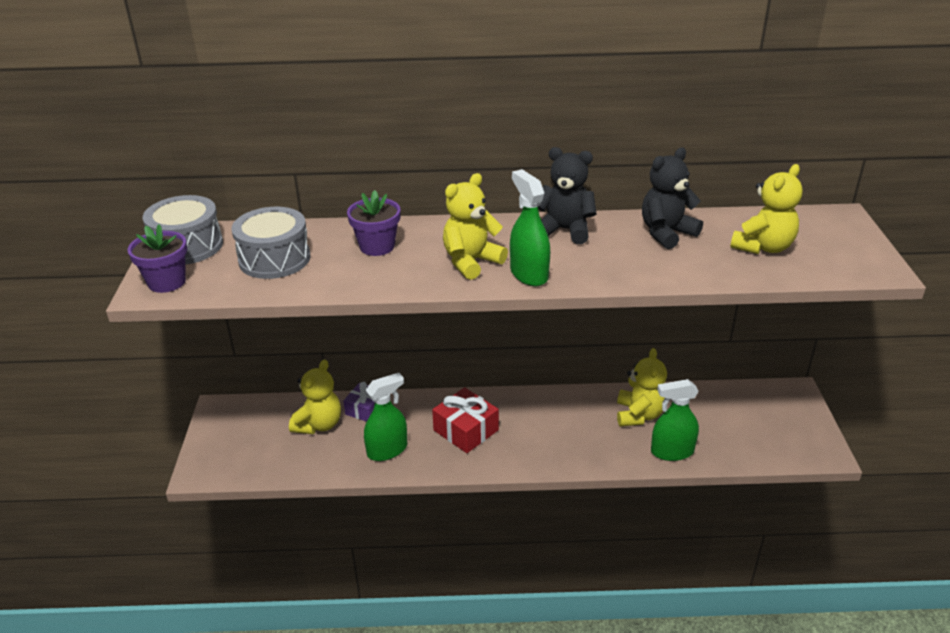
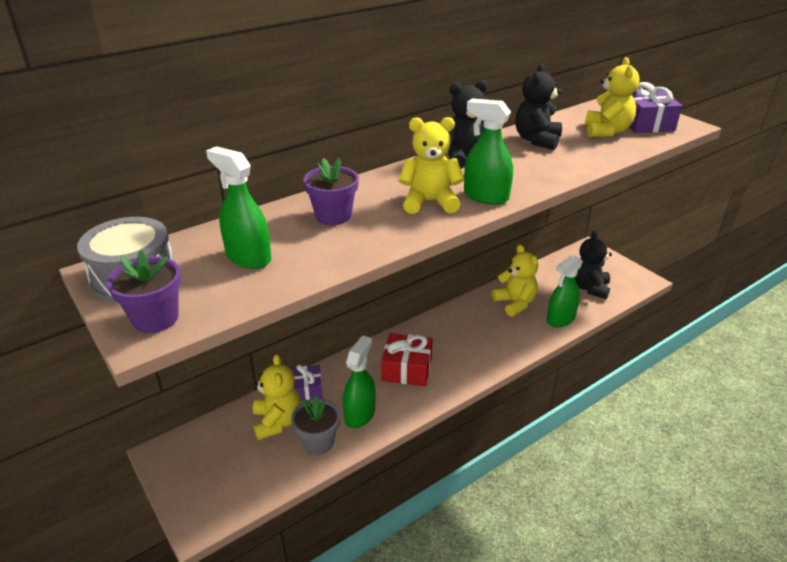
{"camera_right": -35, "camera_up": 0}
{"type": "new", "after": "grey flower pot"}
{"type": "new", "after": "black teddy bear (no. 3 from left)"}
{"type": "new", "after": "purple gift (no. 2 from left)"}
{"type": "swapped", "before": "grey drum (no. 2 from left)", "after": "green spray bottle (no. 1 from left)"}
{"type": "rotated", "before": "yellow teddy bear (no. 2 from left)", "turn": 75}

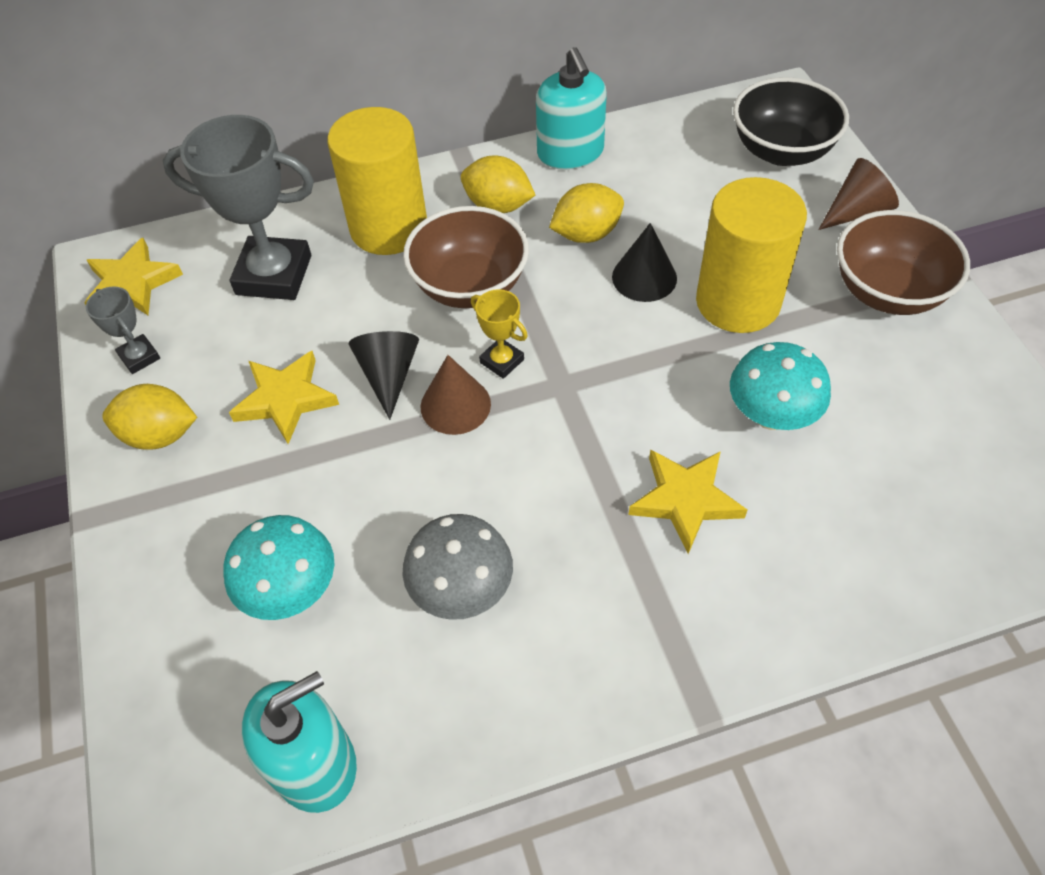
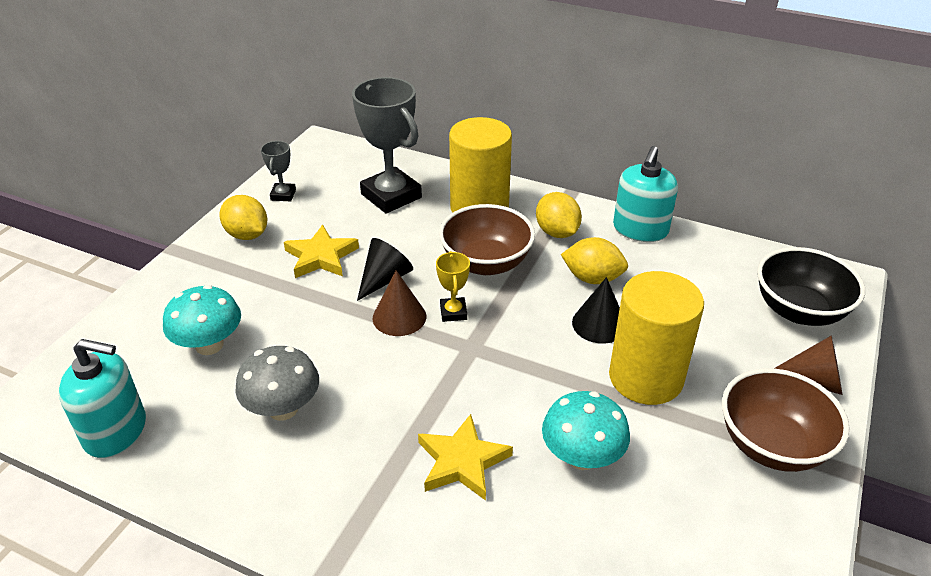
{"camera_right": 40, "camera_up": -15}
{"type": "gone", "before": "yellow star (no. 1 from left)"}

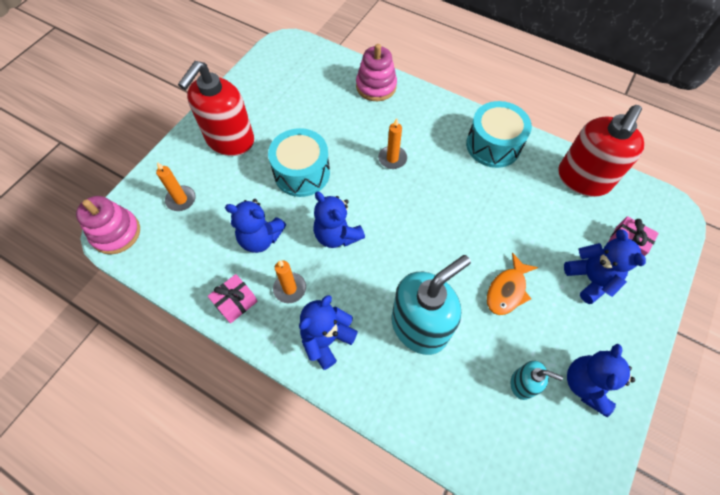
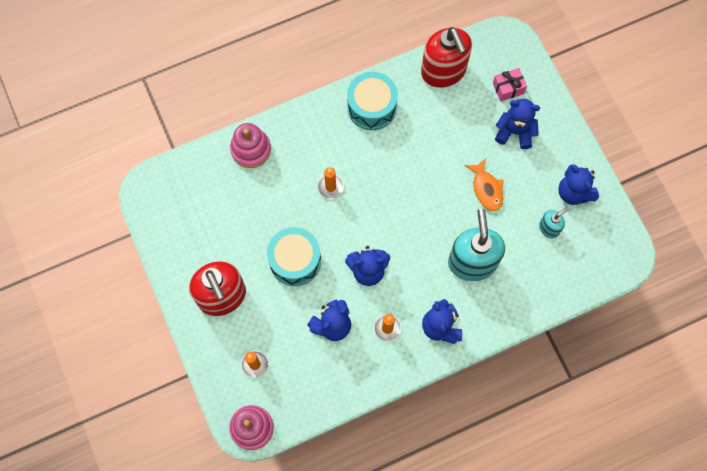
{"camera_right": -55, "camera_up": 10}
{"type": "gone", "before": "pink gift (no. 1 from left)"}

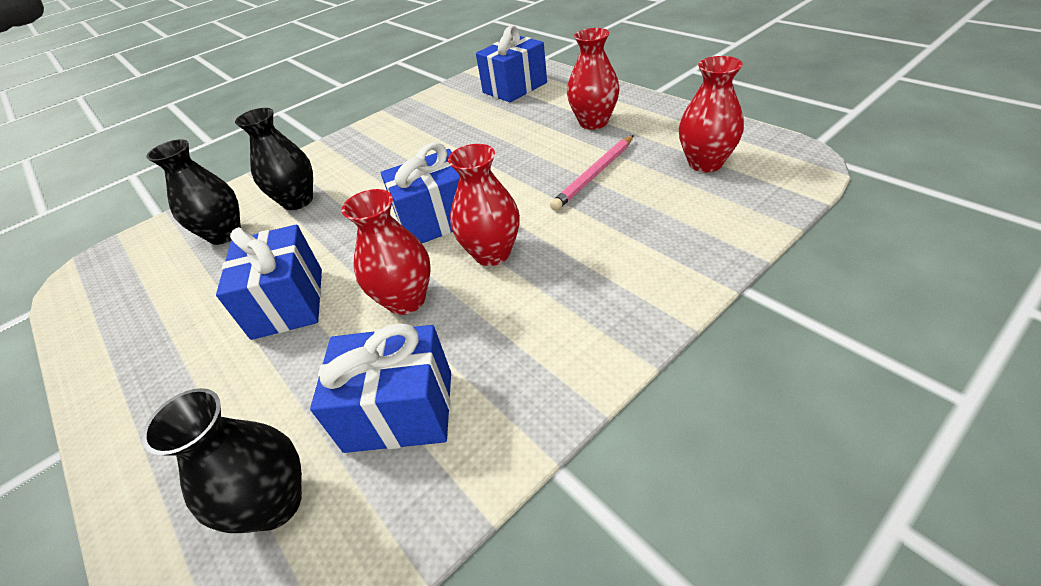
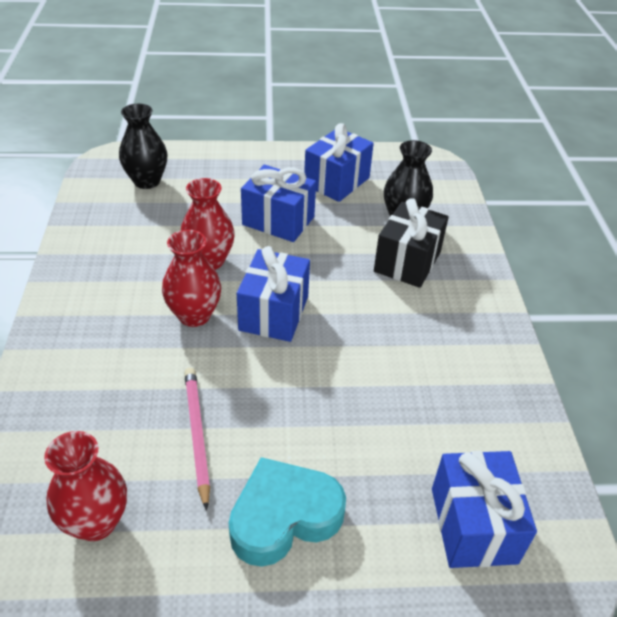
{"camera_right": 120, "camera_up": 0}
{"type": "shifted", "before": "blue gift (no. 2 from left in the first image)", "after": "blue gift (no. 3 from left)"}
{"type": "swapped", "before": "black vase (no. 3 from left)", "after": "black gift"}
{"type": "swapped", "before": "red vase (no. 3 from left)", "after": "turquoise heart"}

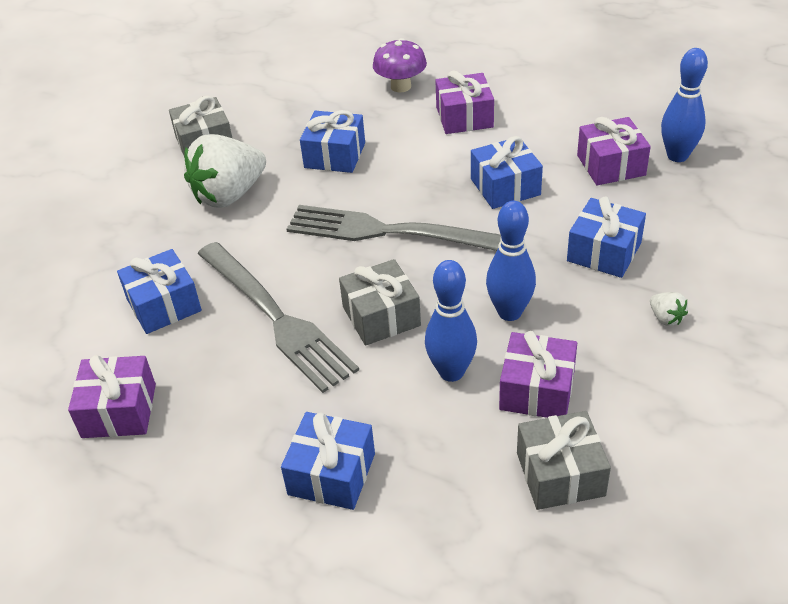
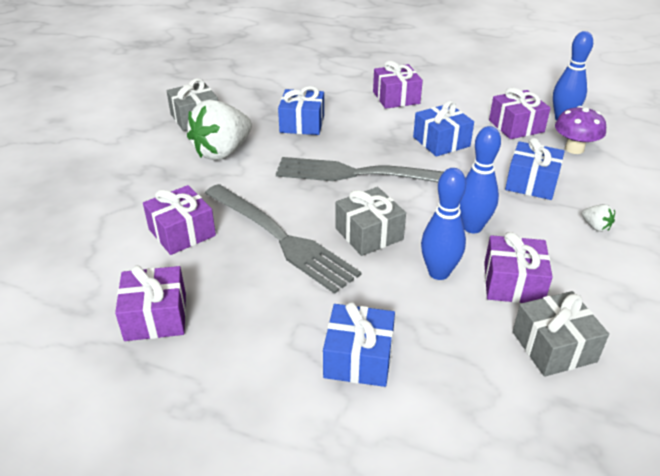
{"camera_right": -10, "camera_up": -5}
{"type": "shifted", "before": "purple mushroom"}
{"type": "repainted", "before": "blue gift (no. 1 from left)", "after": "purple gift (no. 2 from left)"}

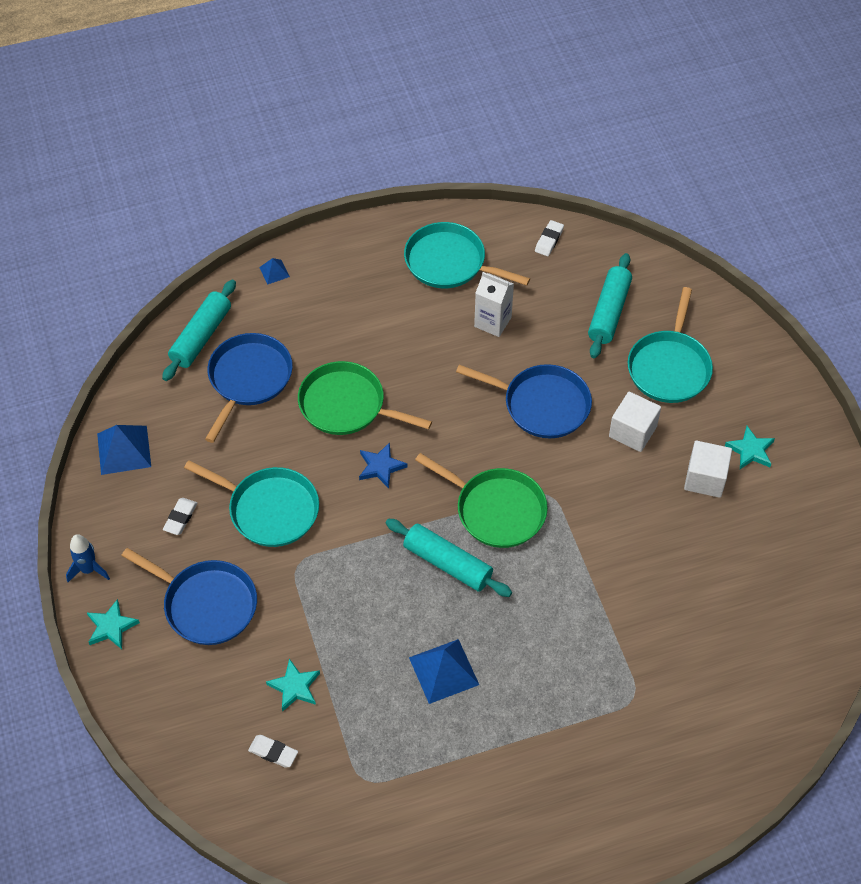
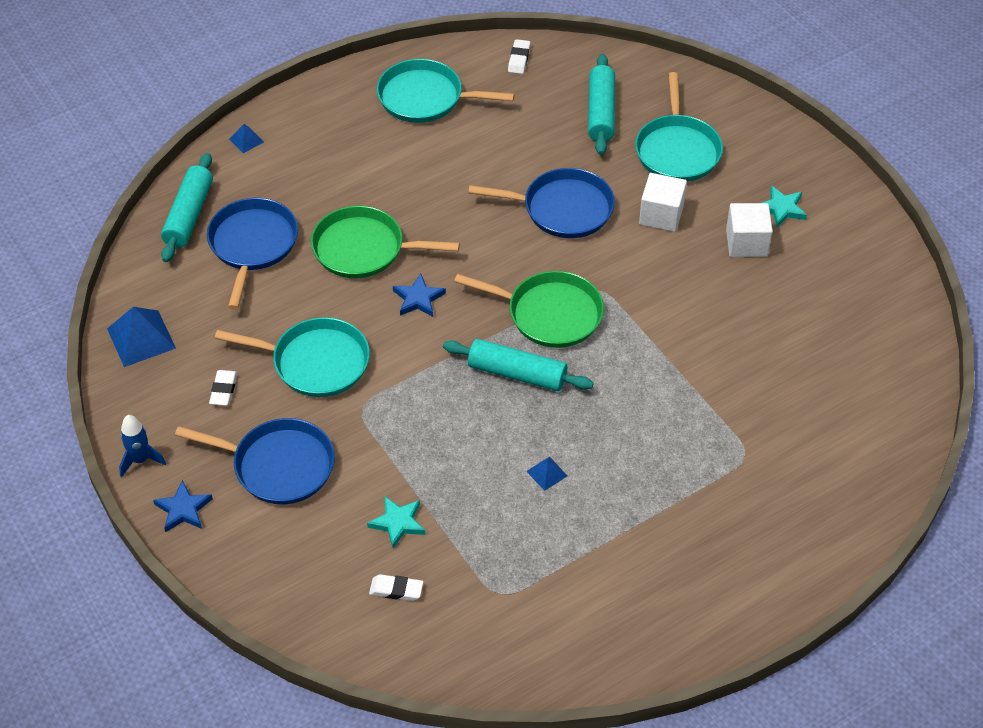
{"camera_right": -15, "camera_up": -5}
{"type": "gone", "before": "white carton"}
{"type": "repainted", "before": "turquoise star (no. 1 from left)", "after": "blue star (no. 1 from left)"}
{"type": "scaled", "before": "blue pyramid (no. 3 from left)", "scale": 0.52}

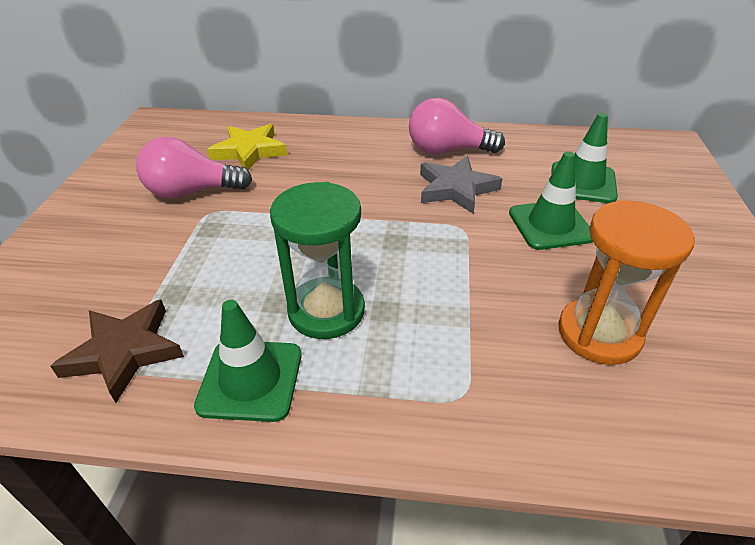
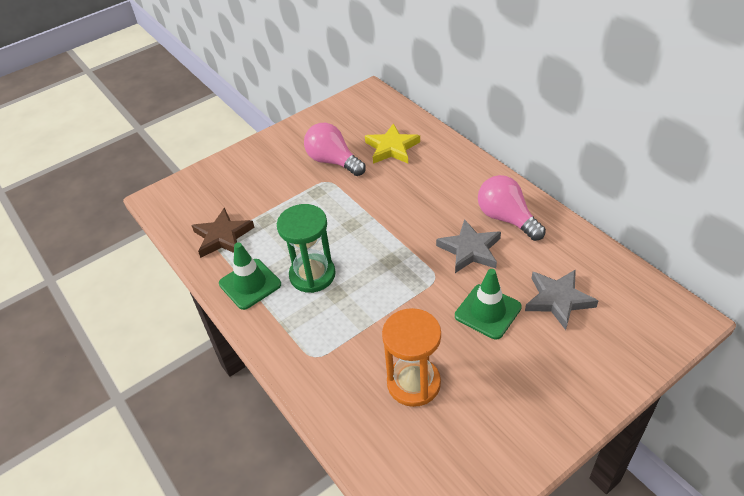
{"camera_right": 50, "camera_up": 5}
{"type": "swapped", "before": "green traffic cone (no. 3 from left)", "after": "grey star (no. 2 from left)"}

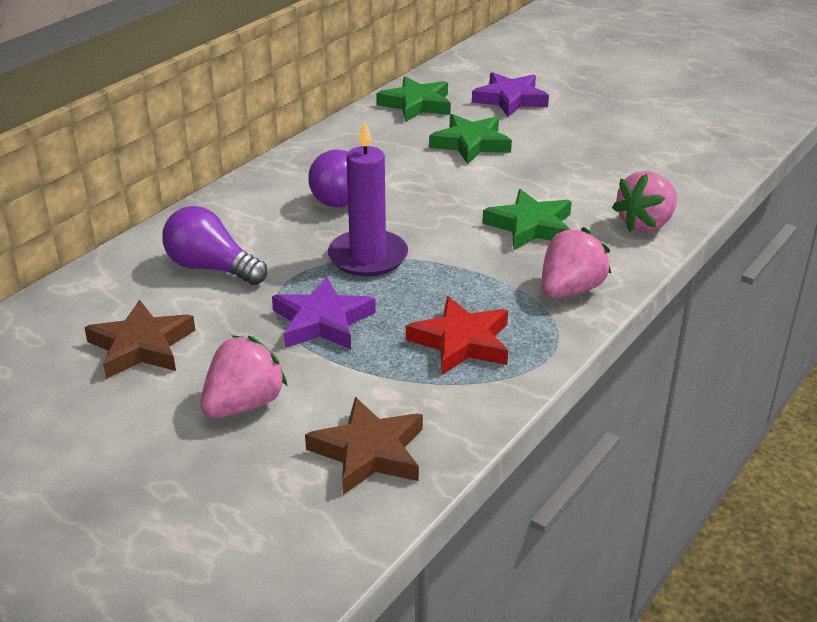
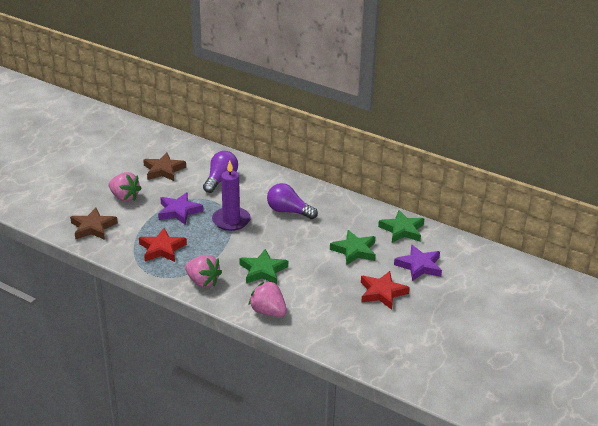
{"camera_right": 85, "camera_up": 0}
{"type": "new", "after": "red star (no. 2 from left)"}

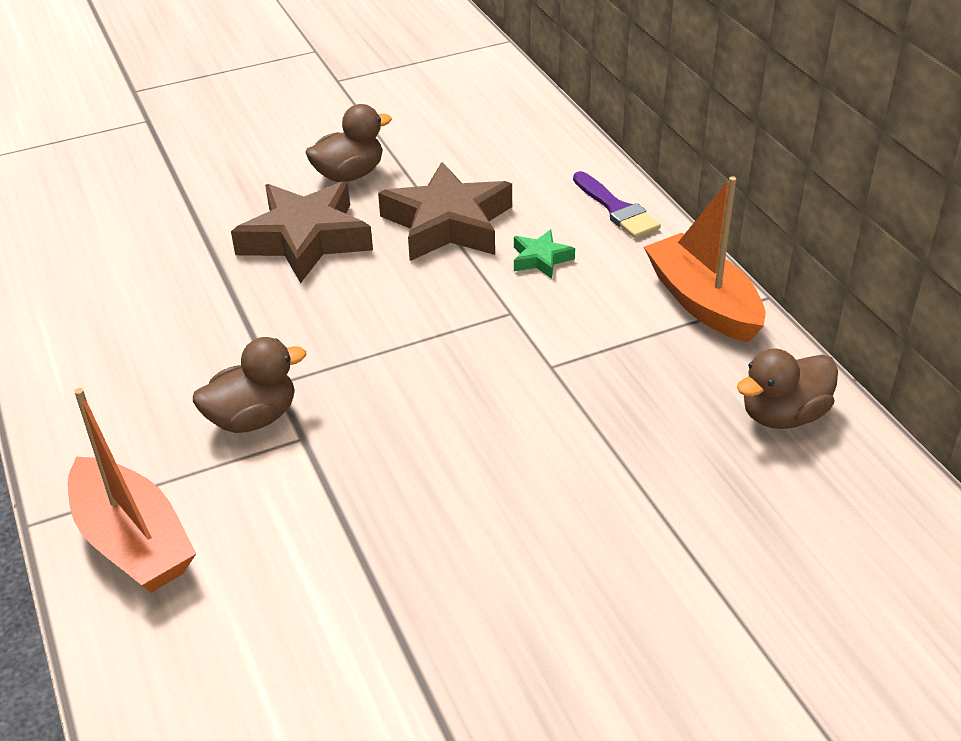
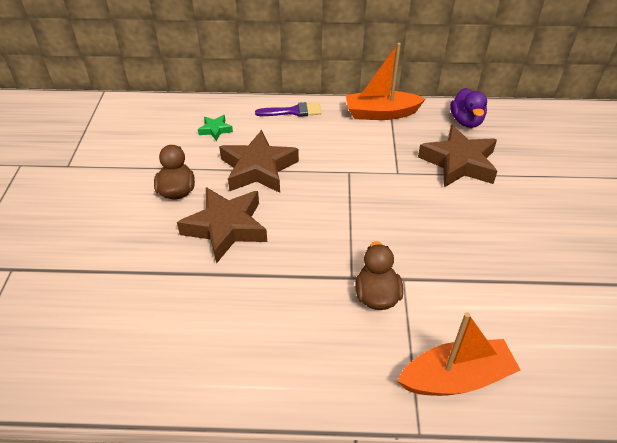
{"camera_right": -65, "camera_up": 5}
{"type": "new", "after": "brown star (no. 3 from left)"}
{"type": "shifted", "before": "green star"}
{"type": "repainted", "before": "brown duck (no. 3 from left)", "after": "purple duck"}

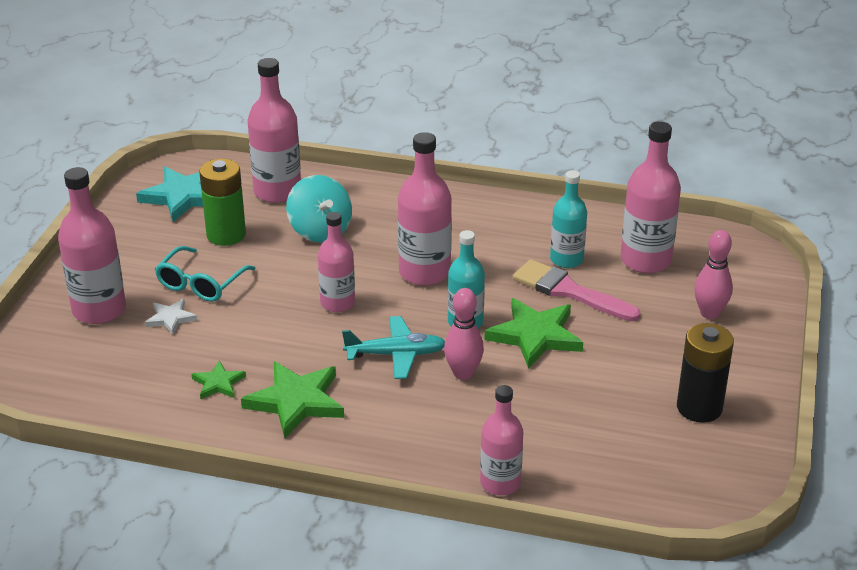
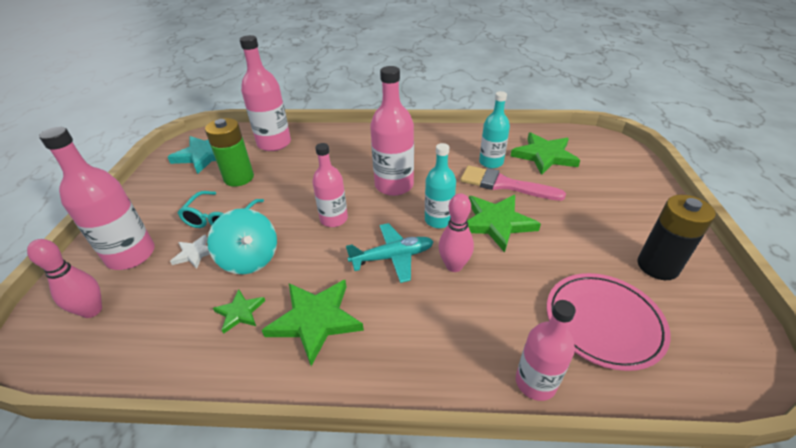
{"camera_right": -10, "camera_up": 5}
{"type": "new", "after": "pink plate"}
{"type": "shifted", "before": "turquoise spinning top"}
{"type": "shifted", "before": "pink bowling pin (no. 2 from left in the first image)", "after": "pink bowling pin (no. 1 from left)"}
{"type": "swapped", "before": "pink bottle (no. 6 from left)", "after": "green star (no. 4 from left)"}

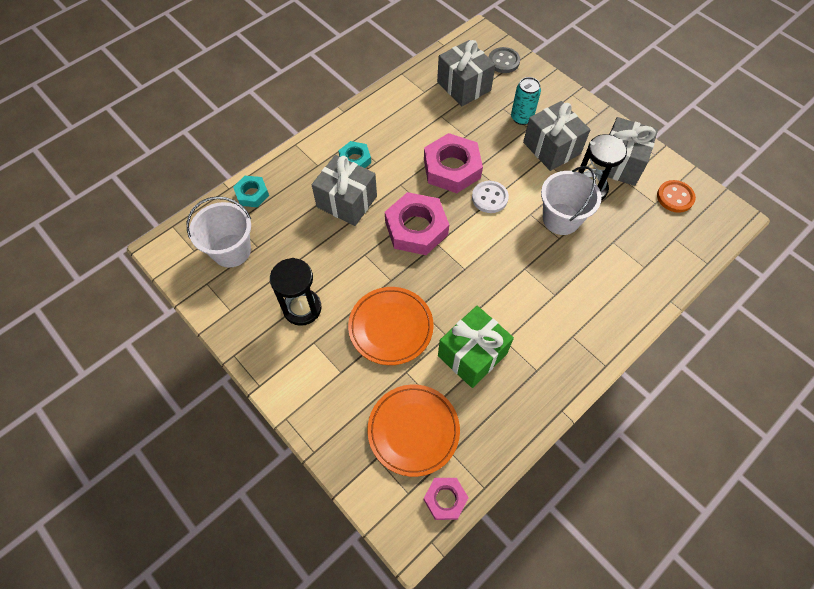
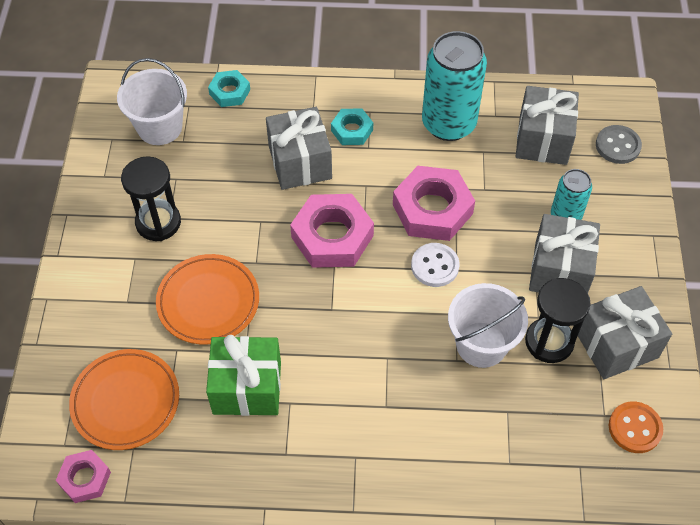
{"camera_right": 45, "camera_up": -5}
{"type": "new", "after": "turquoise can (no. 1 from left)"}

